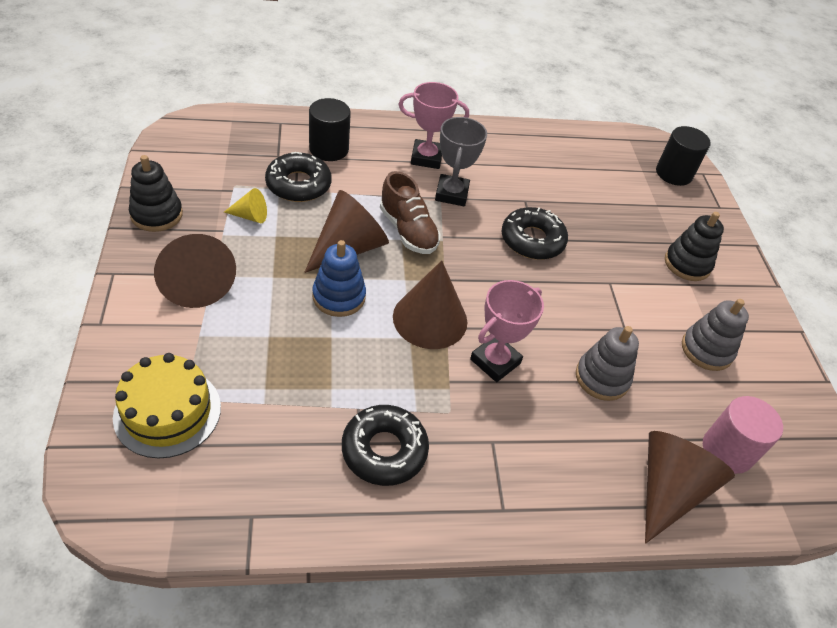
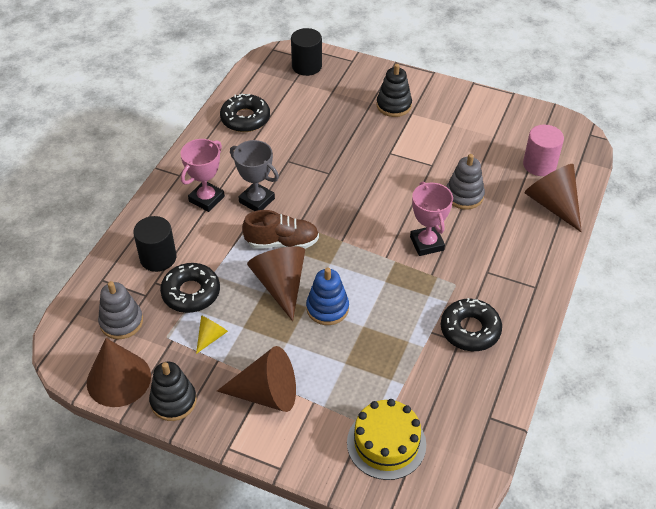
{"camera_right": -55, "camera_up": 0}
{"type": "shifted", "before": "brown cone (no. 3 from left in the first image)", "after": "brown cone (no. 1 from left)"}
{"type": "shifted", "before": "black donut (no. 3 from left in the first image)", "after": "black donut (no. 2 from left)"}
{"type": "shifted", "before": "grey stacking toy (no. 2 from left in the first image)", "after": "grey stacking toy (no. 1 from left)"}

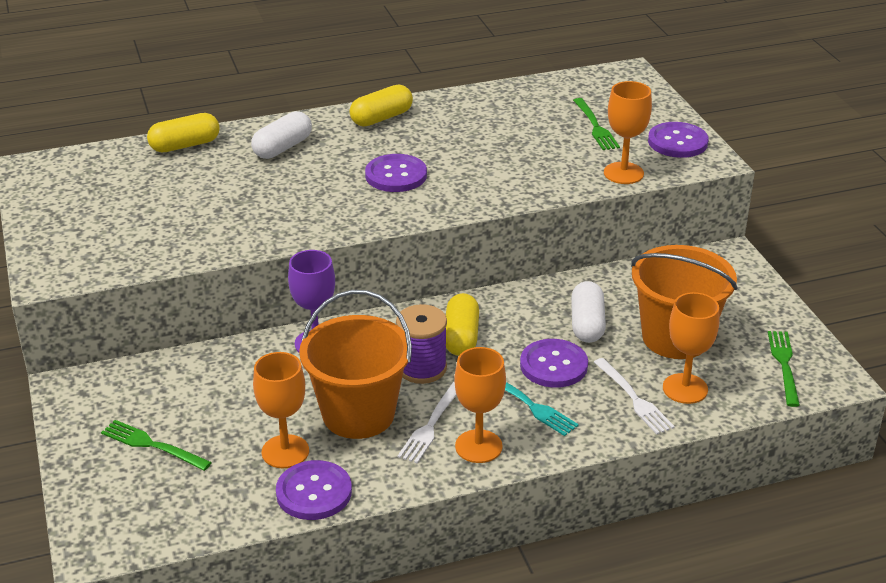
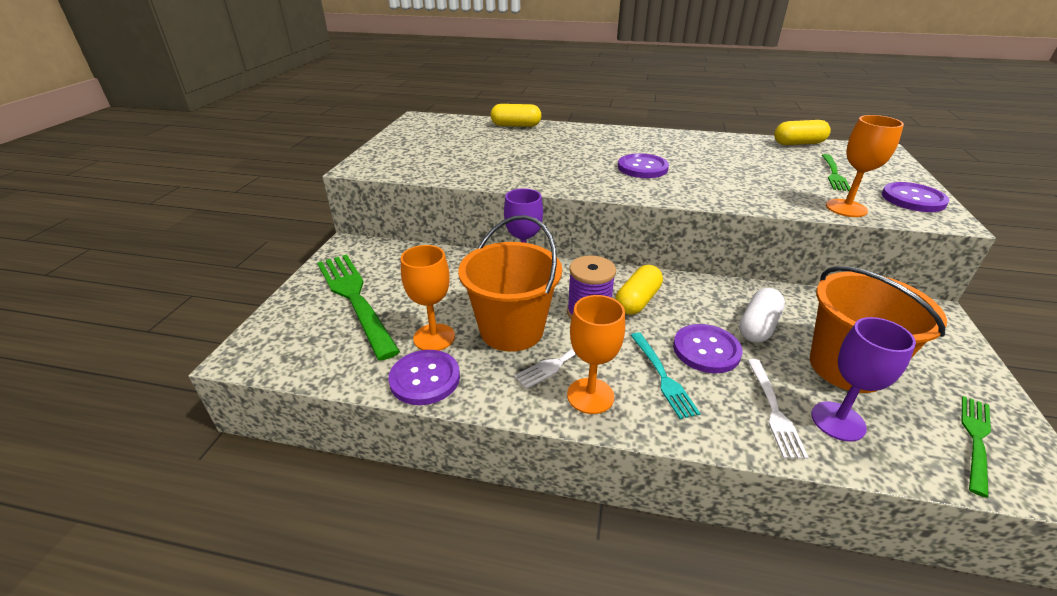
{"camera_right": 30, "camera_up": 0}
{"type": "gone", "before": "white capsule (no. 1 from left)"}
{"type": "shifted", "before": "yellow capsule (no. 2 from left in the first image)", "after": "yellow capsule (no. 3 from left)"}
{"type": "repainted", "before": "orange goblet (no. 4 from left)", "after": "purple goblet (no. 2 from left)"}
{"type": "scaled", "before": "green fork (no. 1 from left)", "scale": 1.88}

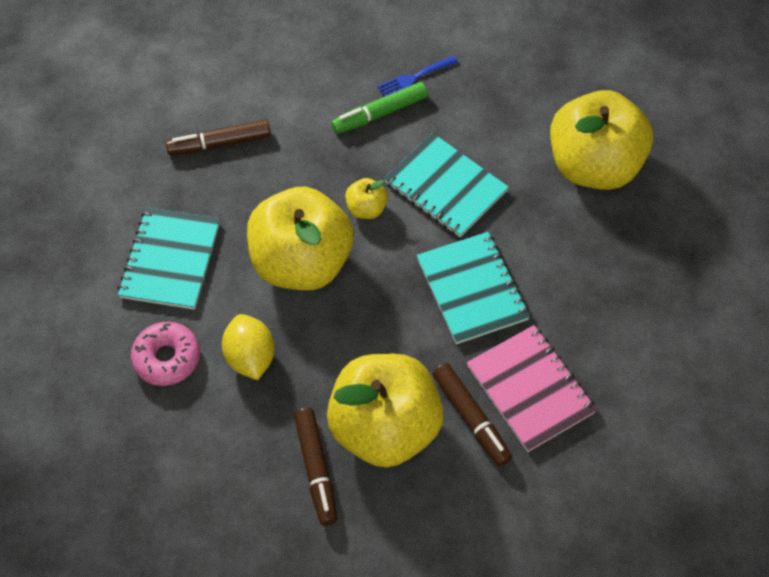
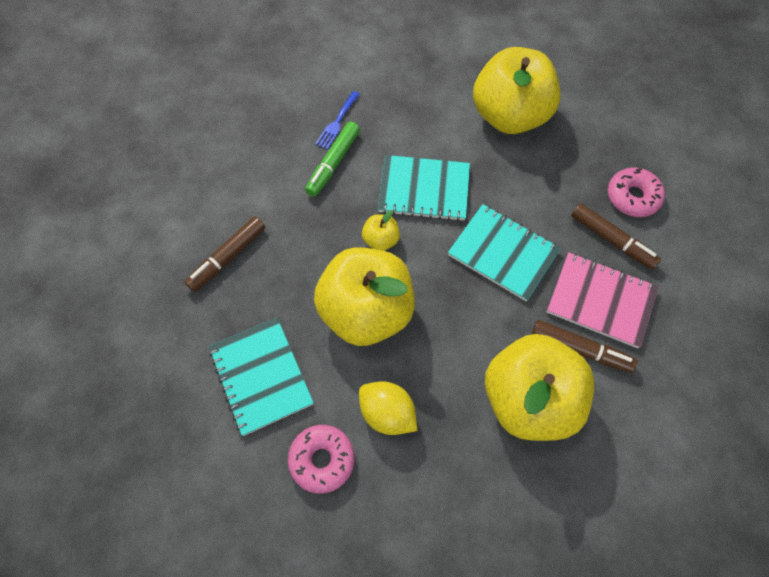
{"camera_right": -35, "camera_up": 5}
{"type": "new", "after": "pink donut (no. 2 from left)"}
{"type": "shifted", "before": "brown marker (no. 2 from left in the first image)", "after": "brown marker (no. 3 from left)"}

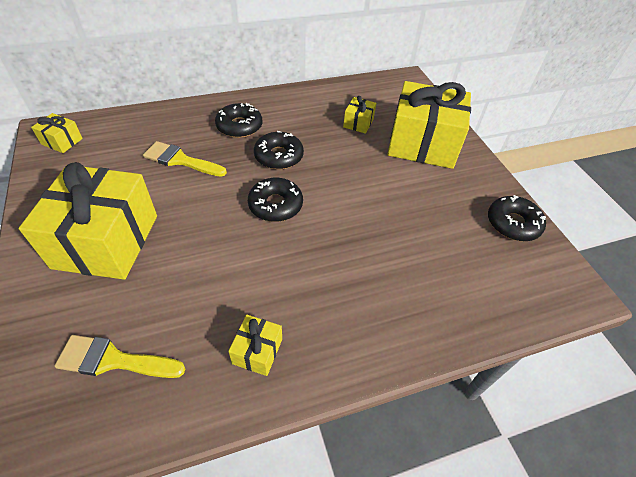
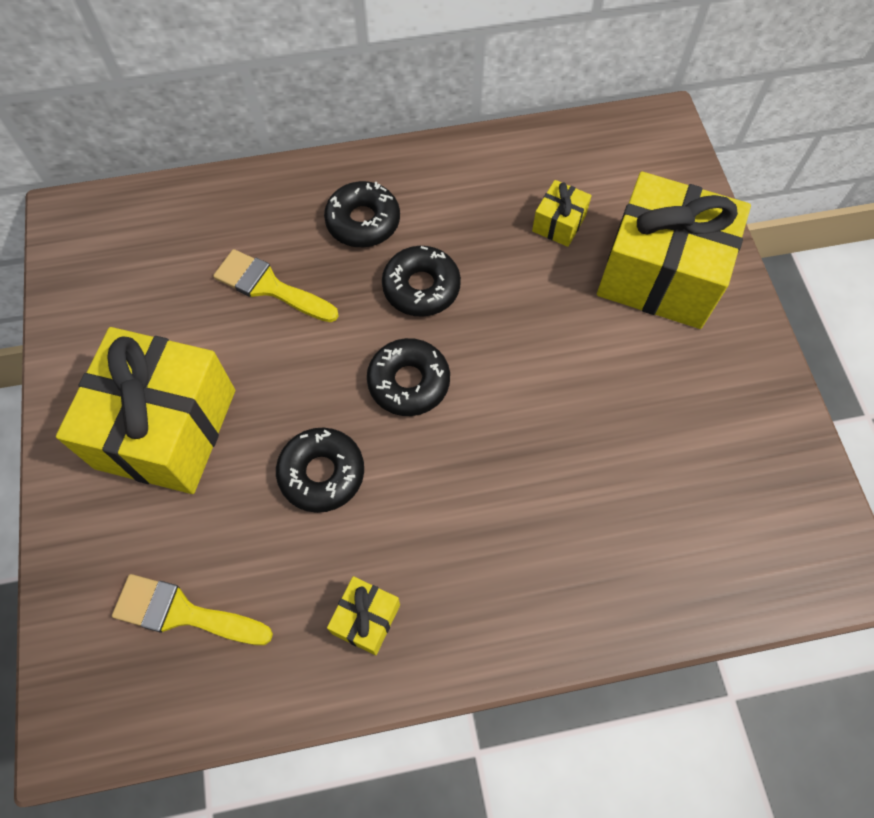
{"camera_right": 10, "camera_up": 15}
{"type": "gone", "before": "yellow gift (no. 1 from left)"}
{"type": "shifted", "before": "black donut (no. 4 from left in the first image)", "after": "black donut (no. 1 from left)"}

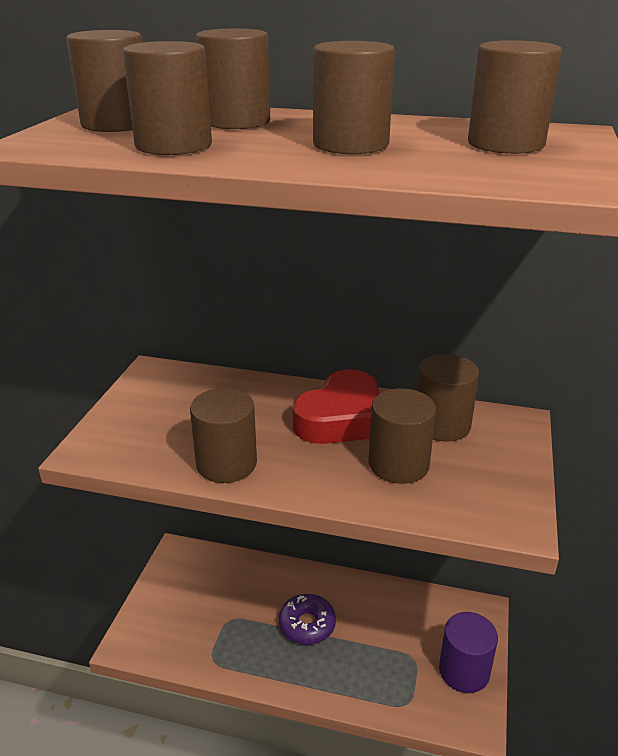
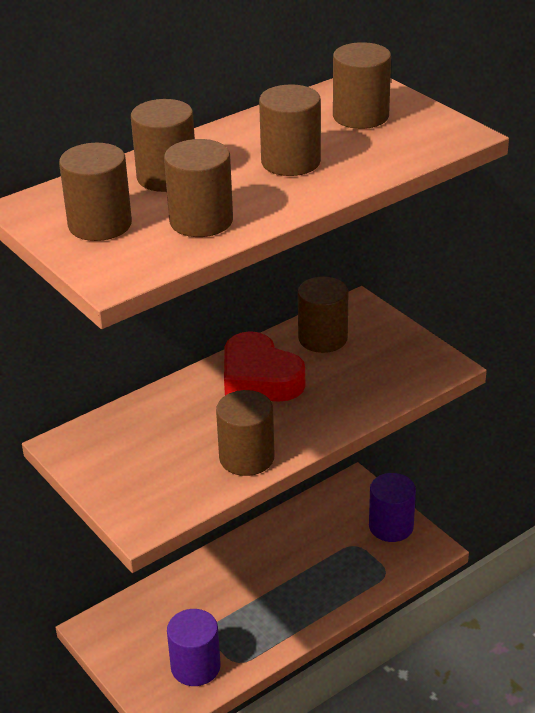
{"camera_right": -50, "camera_up": 5}
{"type": "gone", "before": "purple donut"}
{"type": "gone", "before": "brown cylinder (no. 6 from left)"}
{"type": "new", "after": "purple cylinder (no. 1 from left)"}
{"type": "rotated", "before": "red heart", "turn": 150}

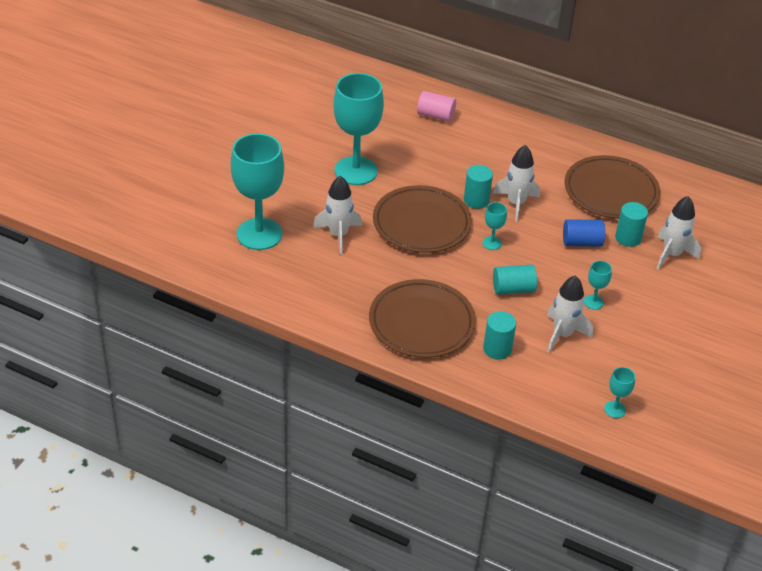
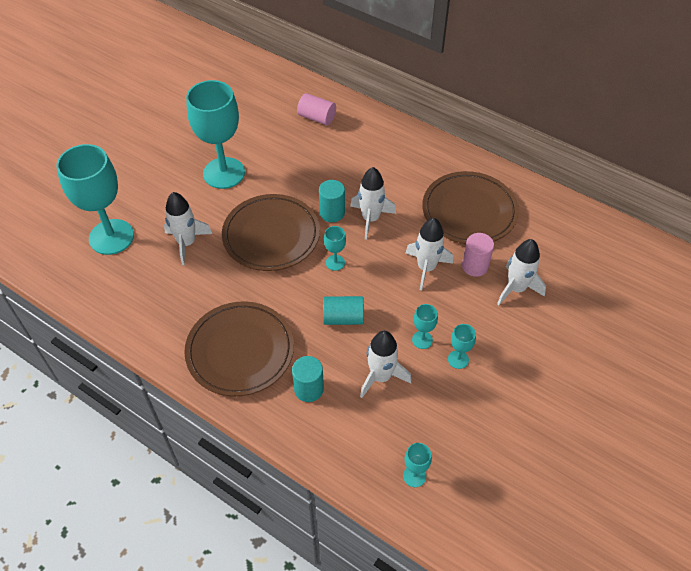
{"camera_right": 10, "camera_up": 10}
{"type": "new", "after": "turquoise goblet (no. 6 from left)"}
{"type": "swapped", "before": "blue cylinder", "after": "white rocket (no. 4 from left)"}
{"type": "repainted", "before": "turquoise cylinder (no. 4 from left)", "after": "pink cylinder (no. 2 from left)"}

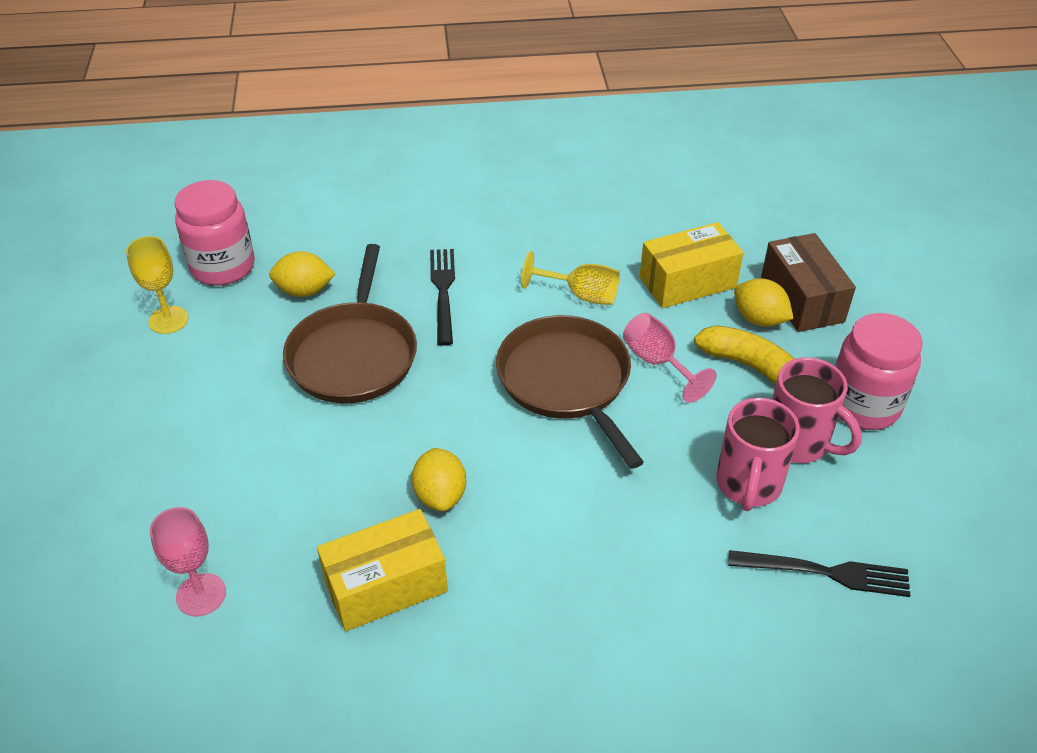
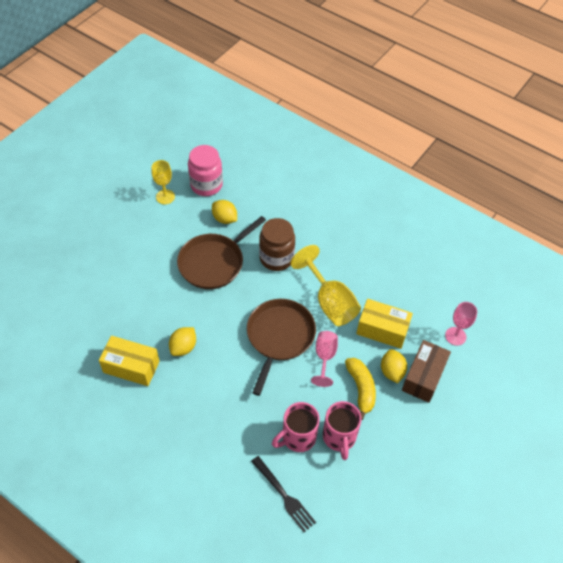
{"camera_right": 40, "camera_up": 10}
{"type": "gone", "before": "pink jar (no. 2 from left)"}
{"type": "shifted", "before": "pink goblet (no. 1 from left in the first image)", "after": "pink goblet (no. 2 from left)"}
{"type": "swapped", "before": "black fork (no. 1 from left)", "after": "brown jar"}
{"type": "scaled", "before": "yellow goblet (no. 2 from left)", "scale": 1.63}

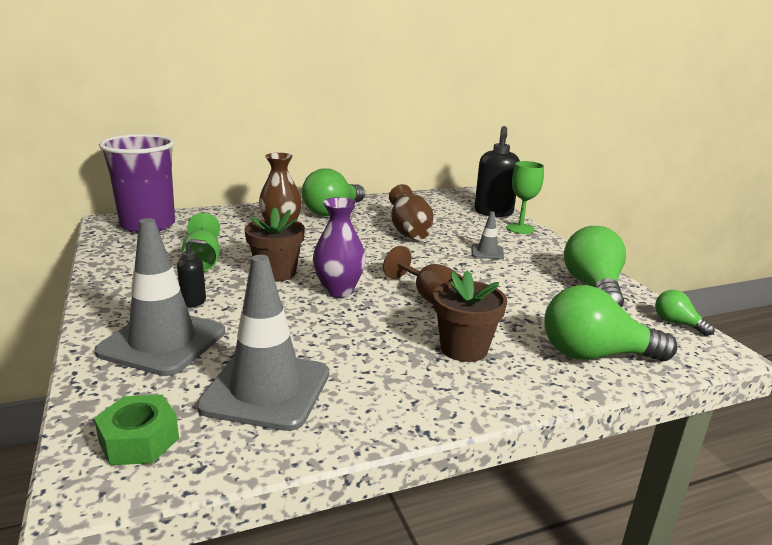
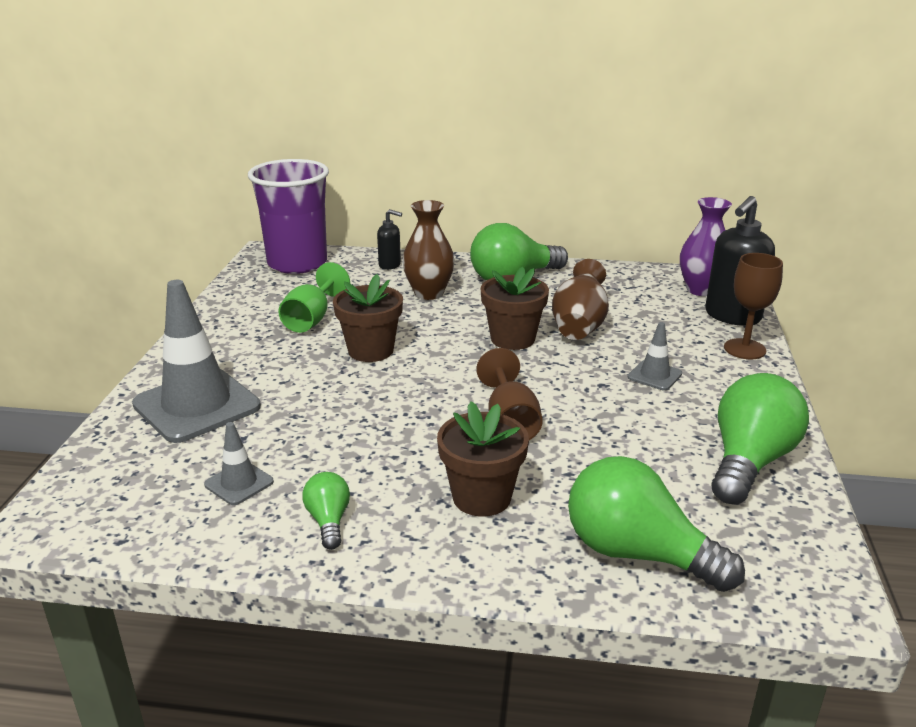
{"camera_right": 30, "camera_up": 5}
{"type": "gone", "before": "green nut"}
{"type": "new", "after": "brown flower pot (no. 3 from left)"}
{"type": "shifted", "before": "black soap dispenser (no. 1 from left)"}
{"type": "shifted", "before": "purple vase"}
{"type": "shifted", "before": "green light bulb (no. 4 from left in the first image)", "after": "green light bulb (no. 1 from left)"}
{"type": "repainted", "before": "green goblet (no. 2 from left)", "after": "brown goblet (no. 2 from left)"}
{"type": "scaled", "before": "grey traffic cone (no. 2 from left)", "scale": 0.46}

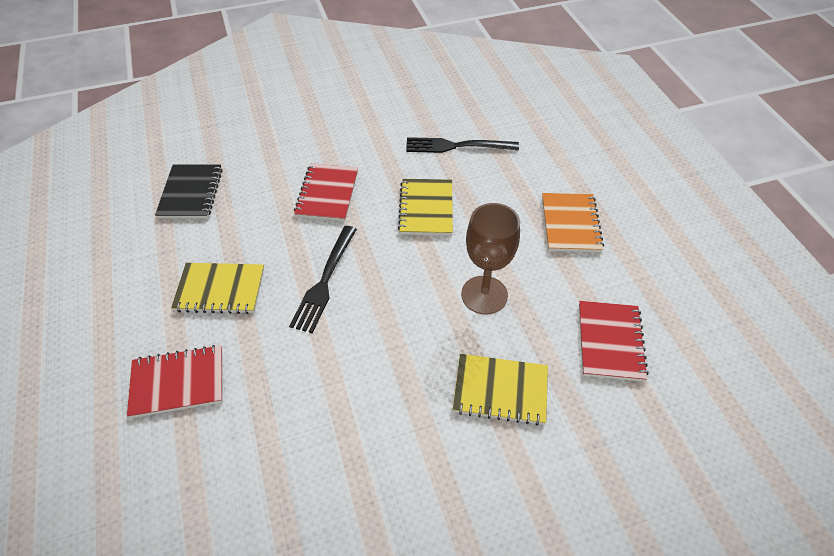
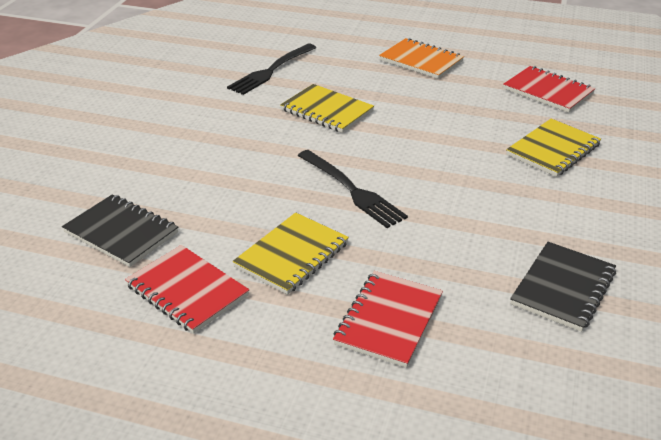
{"camera_right": -55, "camera_up": -15}
{"type": "gone", "before": "brown goblet"}
{"type": "new", "after": "black notebook (no. 2 from left)"}
{"type": "shifted", "before": "red notebook (no. 2 from left in the first image)", "after": "red notebook (no. 1 from left)"}

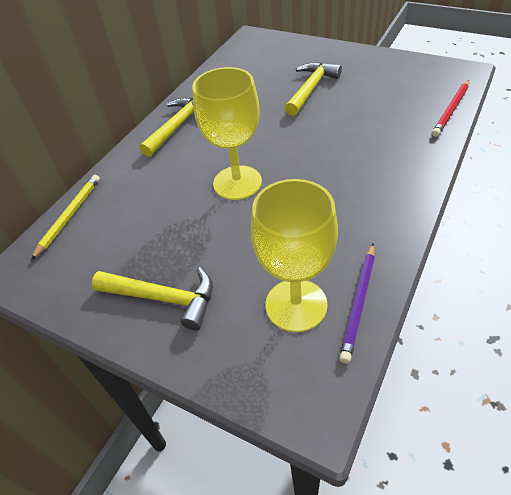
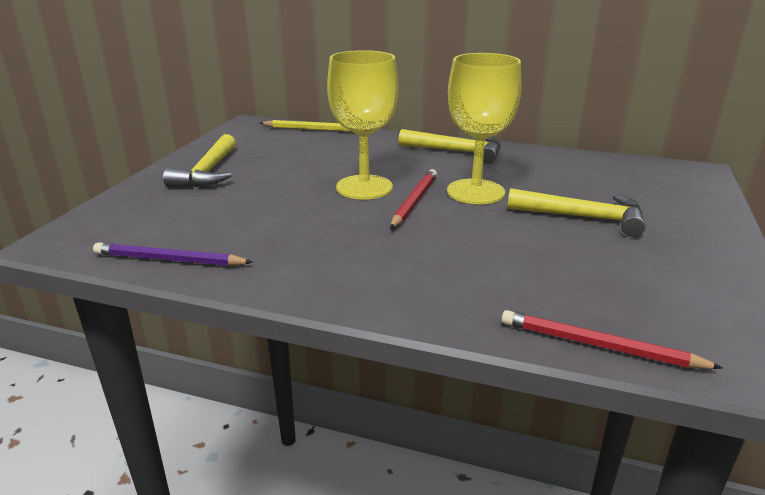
{"camera_right": 75, "camera_up": -20}
{"type": "new", "after": "red pencil (no. 1 from left)"}
{"type": "shifted", "before": "yellow goblet (no. 2 from left)"}

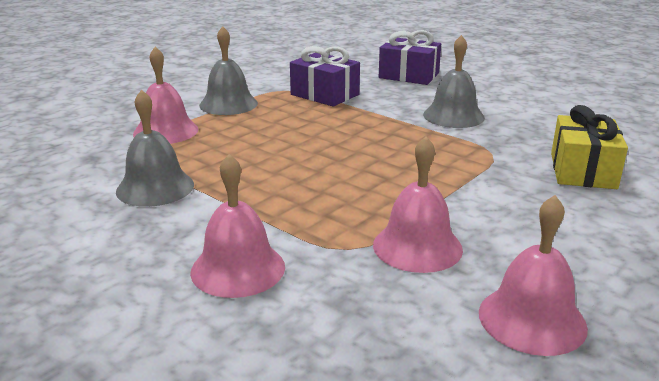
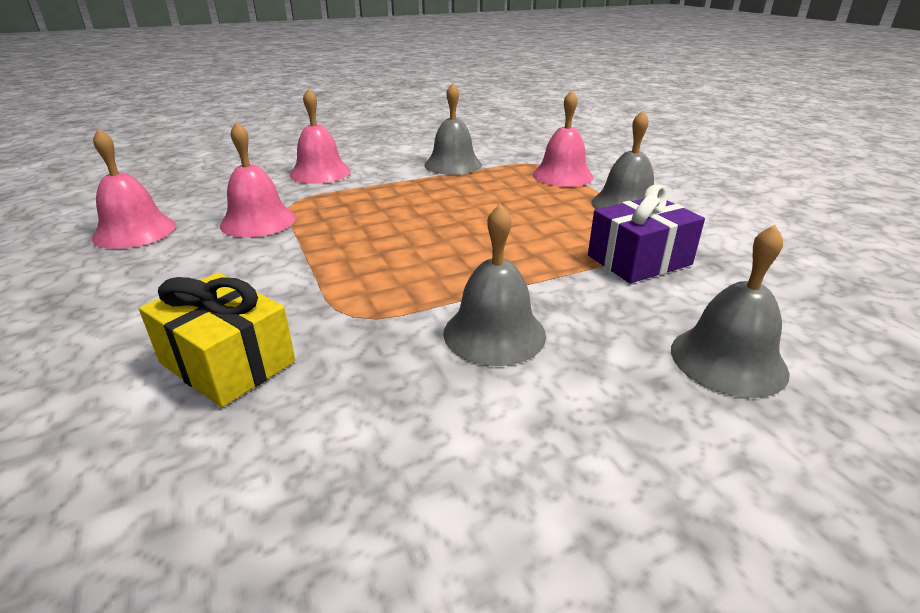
{"camera_right": 115, "camera_up": 5}
{"type": "swapped", "before": "purple gift (no. 2 from left)", "after": "grey bell (no. 4 from left)"}

